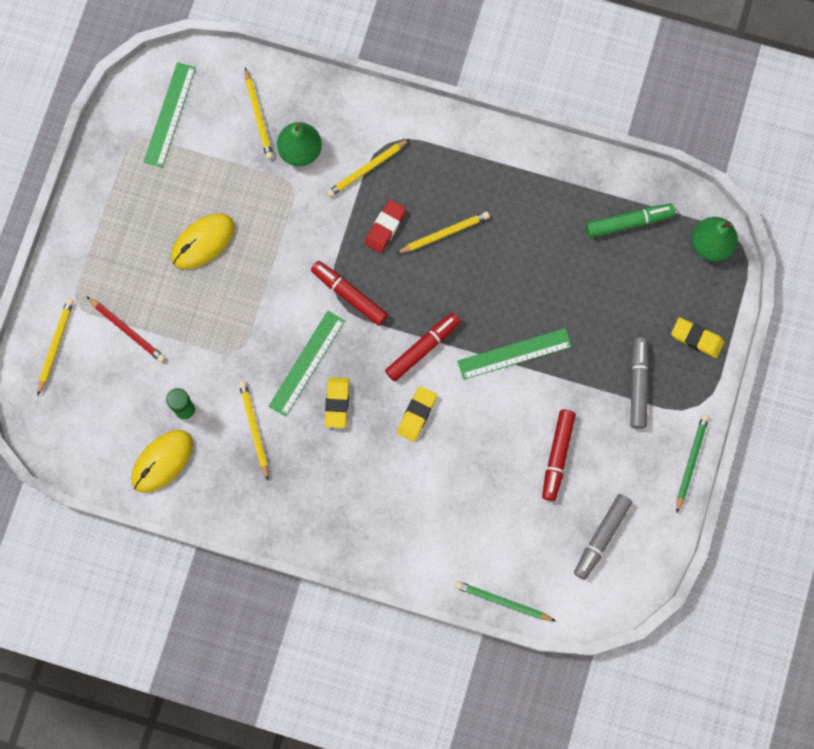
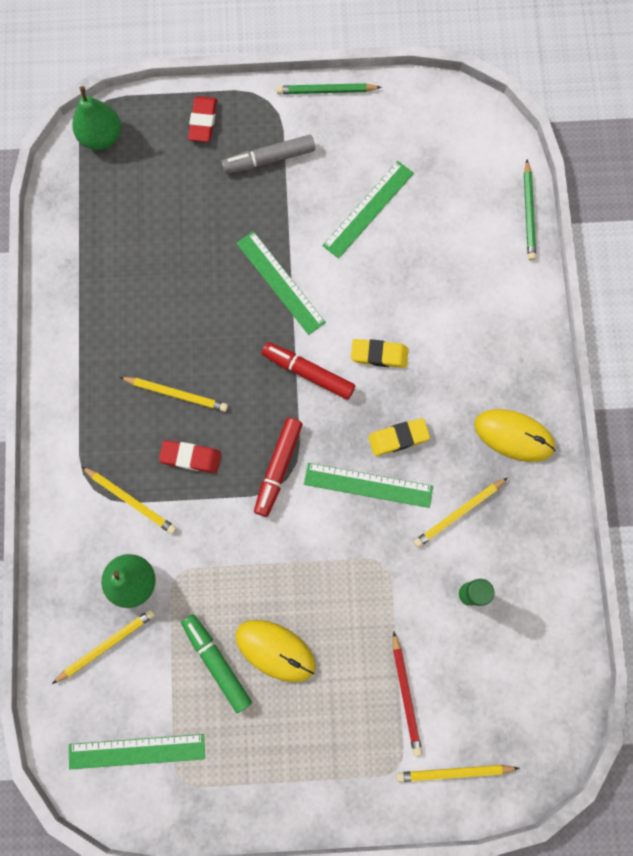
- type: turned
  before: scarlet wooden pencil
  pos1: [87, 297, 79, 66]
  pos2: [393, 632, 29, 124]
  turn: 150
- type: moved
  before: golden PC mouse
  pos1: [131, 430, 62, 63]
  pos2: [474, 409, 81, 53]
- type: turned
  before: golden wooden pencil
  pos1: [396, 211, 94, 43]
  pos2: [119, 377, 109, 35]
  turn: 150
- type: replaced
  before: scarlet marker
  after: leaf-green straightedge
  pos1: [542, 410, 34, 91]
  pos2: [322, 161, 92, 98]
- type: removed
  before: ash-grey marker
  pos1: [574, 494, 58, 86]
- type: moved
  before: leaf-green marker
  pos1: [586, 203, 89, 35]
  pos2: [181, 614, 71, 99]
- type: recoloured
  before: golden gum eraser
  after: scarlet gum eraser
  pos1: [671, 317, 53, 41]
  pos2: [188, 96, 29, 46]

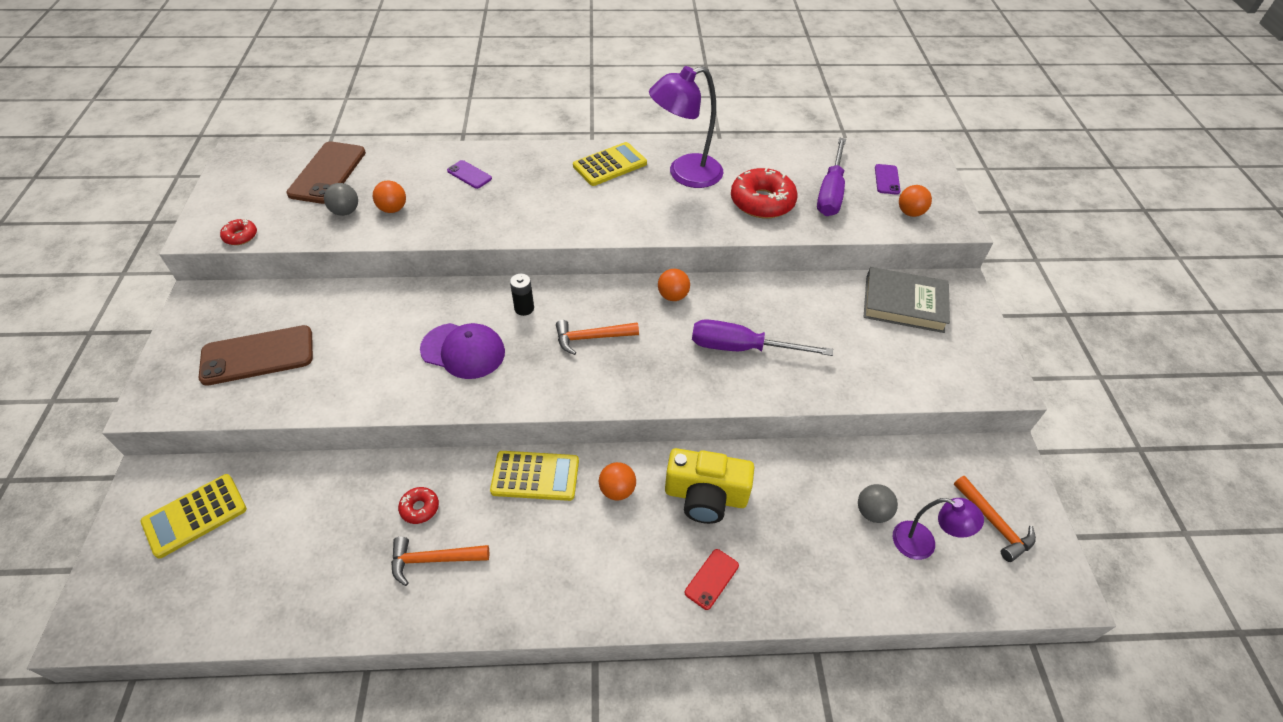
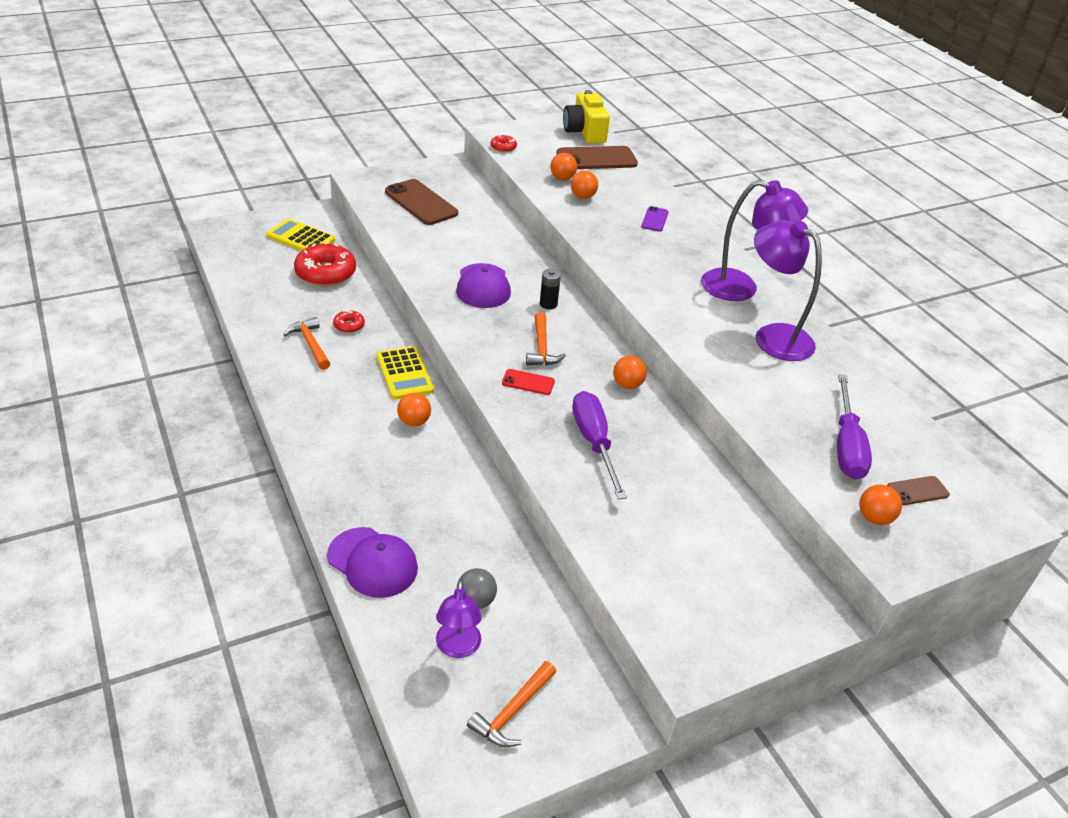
- type: recoloured
  before: ash-grey ball
  after: orange ball
  pos1: [324, 183, 34, 33]
  pos2: [550, 153, 27, 27]
- type: turned
  before: orange carpenter's hammer
  pos1: [556, 320, 83, 35]
  pos2: [526, 312, 40, 54]
  turn: -150
- type: replaced
  before: golden calculator
  after: royal purple reading lamp
  pos1: [573, 142, 74, 44]
  pos2: [701, 180, 107, 121]
- type: moved
  before: golden camera
  pos1: [665, 448, 89, 76]
  pos2: [563, 90, 47, 54]
- type: moved
  before: scarlet smartphone
  pos1: [685, 549, 54, 61]
  pos2: [502, 369, 53, 26]
- type: moved
  before: scarlet donut
  pos1: [731, 167, 67, 52]
  pos2: [294, 241, 62, 45]
- type: turned
  before: royal purple flat screwdriver
  pos1: [817, 138, 29, 78]
  pos2: [837, 374, 35, 106]
  turn: -75
- type: removed
  before: ash-grey book
  pos1: [864, 267, 86, 66]
- type: recoloured
  before: royal purple smartphone
  after: dark brown smartphone
  pos1: [875, 164, 25, 31]
  pos2: [887, 476, 63, 29]
- type: added
  after: royal purple cap
  pos2: [327, 527, 91, 71]

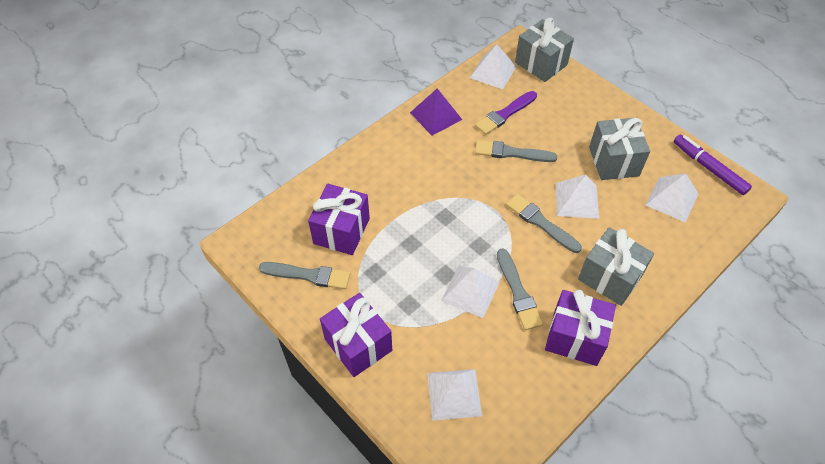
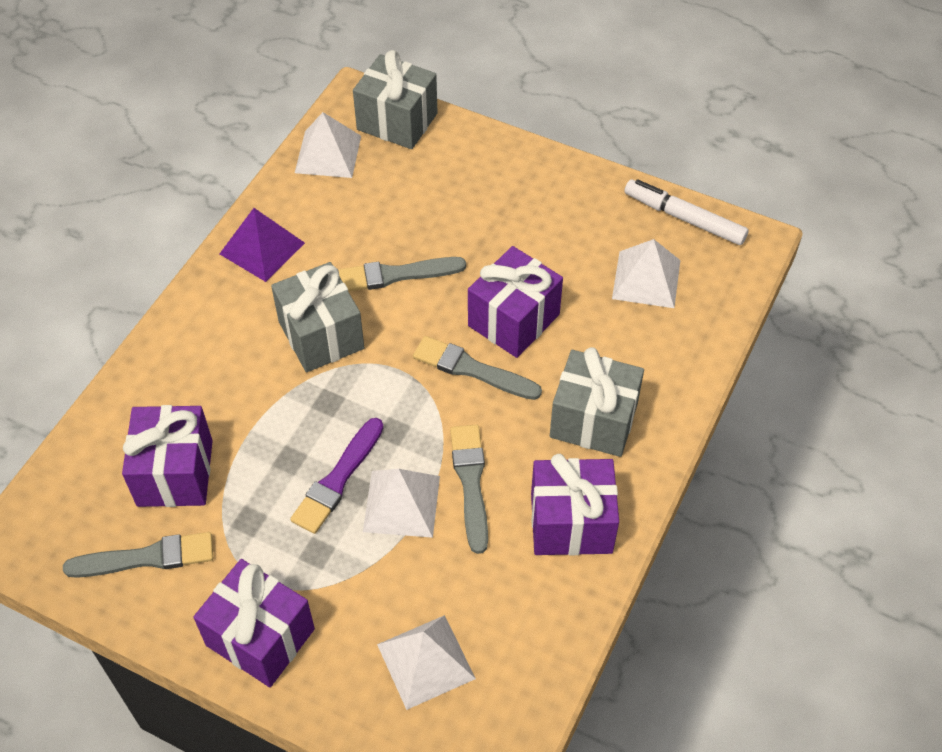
- type: moved
  before: royal purple paintbrush
  pos1: [475, 91, 62, 44]
  pos2: [290, 418, 94, 116]
- type: turned
  before: ash-grey paintbrush
  pos1: [497, 248, 46, 82]
  pos2: [450, 425, 38, 129]
  turn: -150
- type: replaced
  before: snow-white pyramid
  after: royal purple wrapped gift
  pos1: [556, 174, 43, 45]
  pos2: [468, 246, 95, 112]
- type: moved
  before: ash-grey wrapped gift
  pos1: [589, 118, 61, 62]
  pos2: [271, 262, 93, 110]
- type: recoloured
  before: royal purple marker
  after: snow-white marker
  pos1: [674, 134, 78, 61]
  pos2: [624, 179, 125, 66]

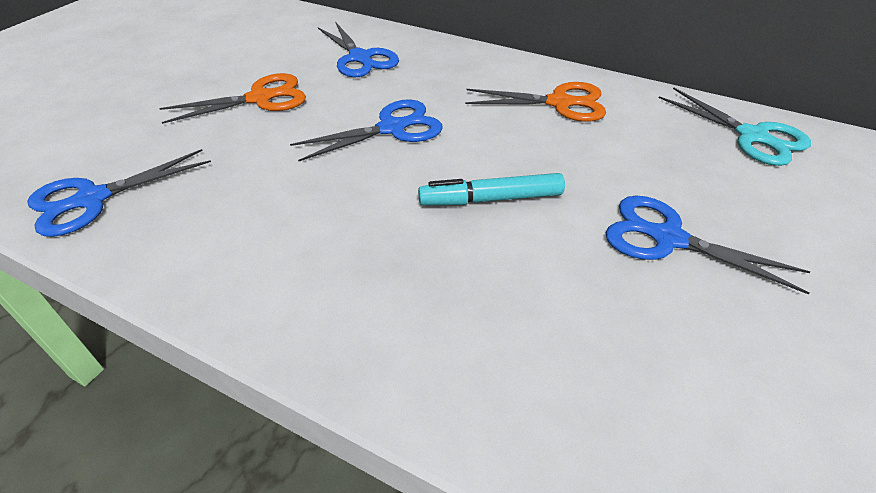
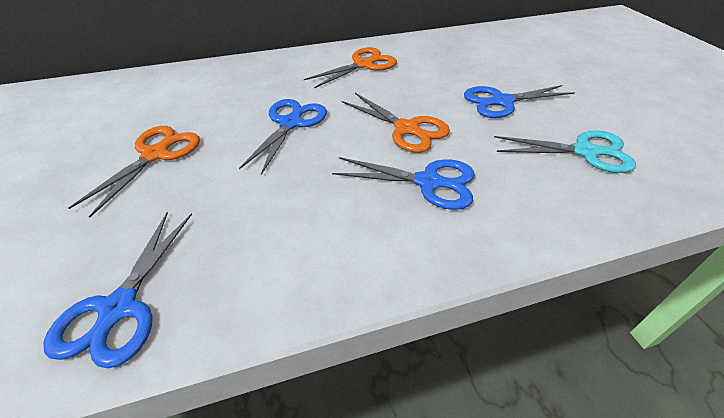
- type: moved
  before: blue pair of scissors
  pos1: [318, 23, 81, 54]
  pos2: [332, 157, 143, 53]
- type: replaced
  before: aqua marker
  after: orange pair of scissors
  pos1: [418, 173, 147, 32]
  pos2: [342, 93, 108, 60]
- type: moved
  before: aqua pair of scissors
  pos1: [659, 87, 152, 79]
  pos2: [494, 130, 142, 43]

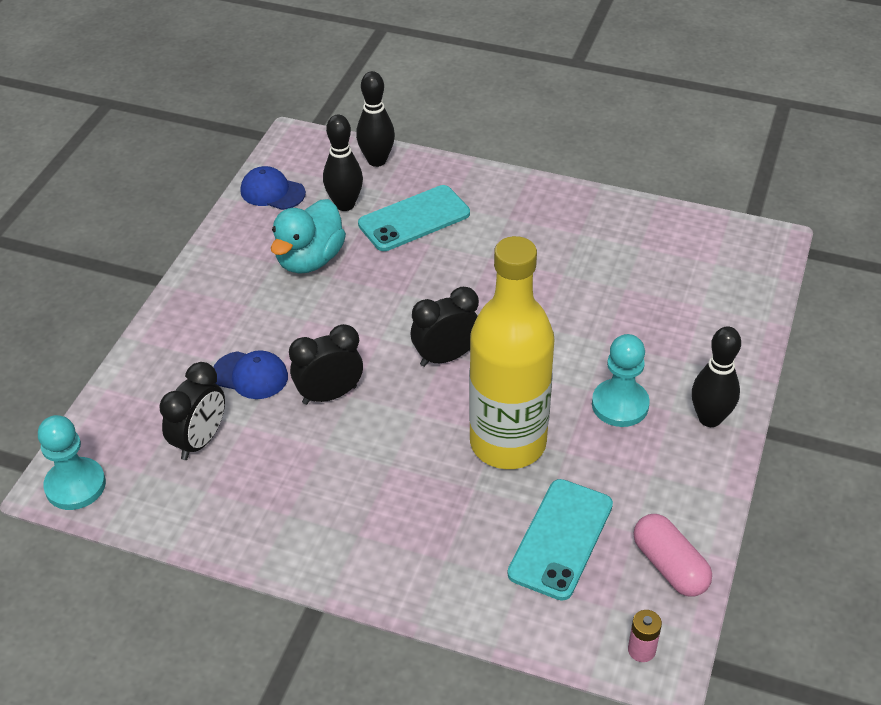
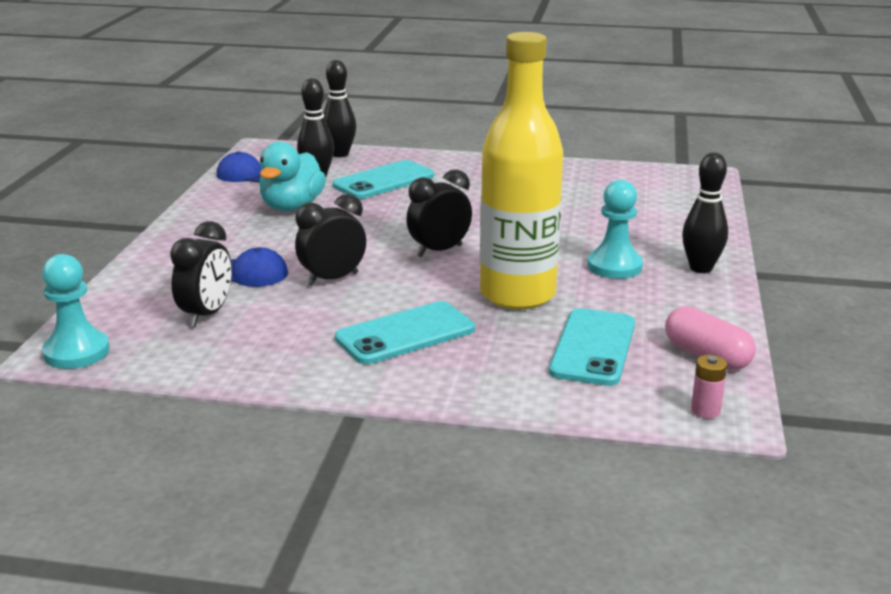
- type: added
  after: aqua smartphone
  pos2: [335, 301, 140, 63]

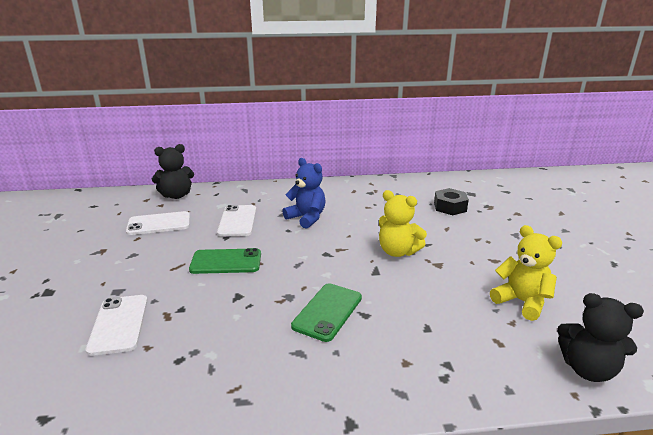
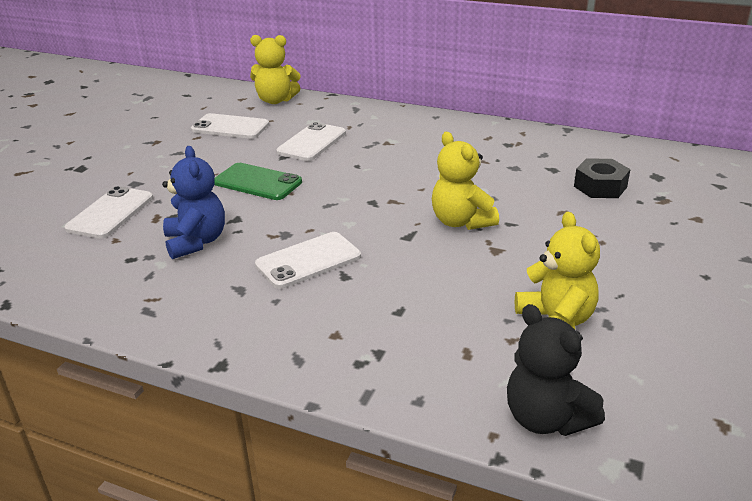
- type: recoloured
  before: ebony teddy
  after: golden teddy
  pos1: [152, 144, 42, 55]
  pos2: [250, 35, 51, 69]
- type: moved
  before: blue teddy
  pos1: [282, 158, 44, 71]
  pos2: [162, 146, 63, 113]
- type: recoloured
  before: leaf-green smartphone
  after: snow-white smartphone
  pos1: [291, 283, 71, 59]
  pos2: [255, 232, 106, 57]

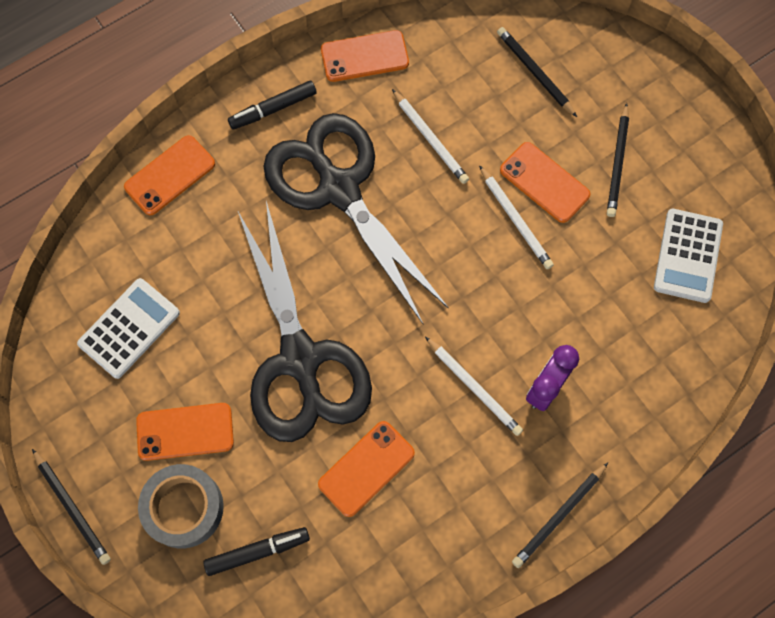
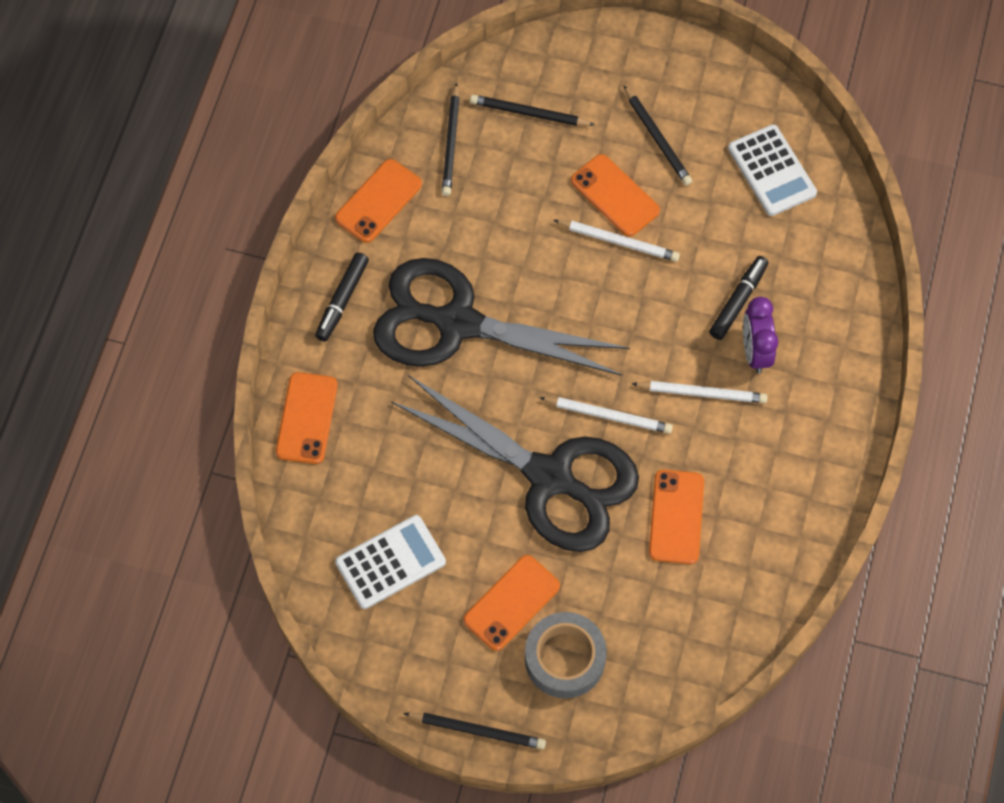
- type: turned
  before: snow-white calculator
  pos1: [77, 278, 103, 101]
  pos2: [335, 515, 111, 94]
  turn: 60
- type: moved
  before: ebony marker
  pos1: [203, 527, 107, 49]
  pos2: [709, 256, 60, 84]
- type: moved
  before: snow-white wooden pencil
  pos1: [392, 89, 77, 95]
  pos2: [539, 397, 134, 37]
- type: turned
  before: orange smartphone
  pos1: [500, 142, 91, 81]
  pos2: [571, 154, 89, 83]
  turn: 45
- type: moved
  before: ebony wooden pencil
  pos1: [512, 463, 96, 105]
  pos2: [442, 82, 18, 114]

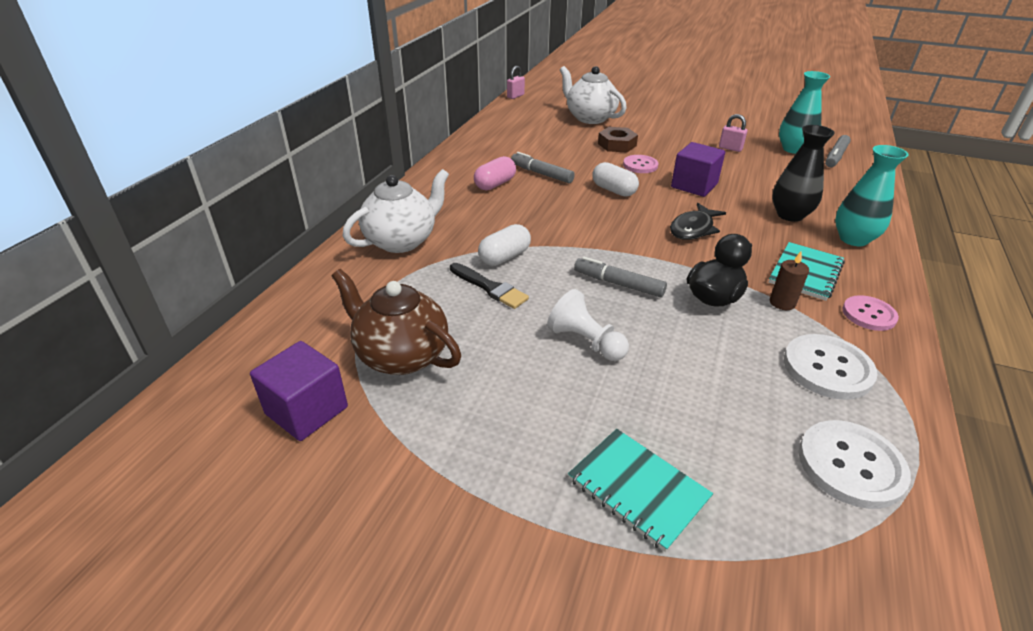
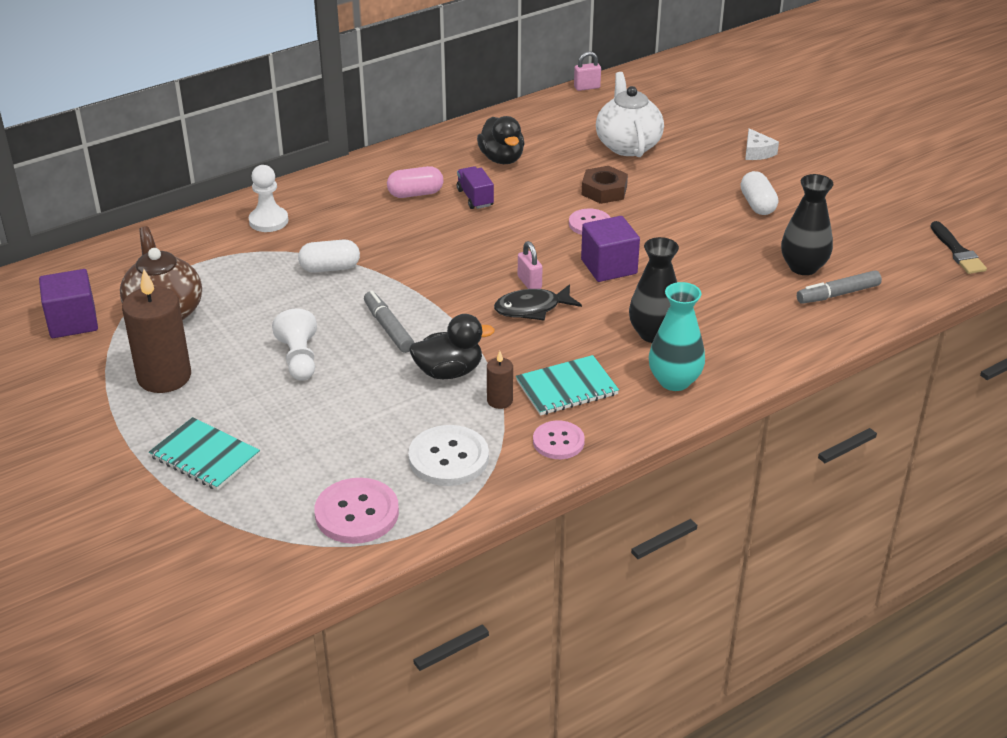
- type: replaced
  before: snow-white china teapot
  after: snow-white game pawn
  pos1: [342, 169, 107, 84]
  pos2: [249, 165, 39, 67]
- type: moved
  before: ebony paintbrush
  pos1: [450, 263, 79, 46]
  pos2: [930, 221, 57, 53]
- type: replaced
  before: ash-grey marker
  after: royal purple toy truck
  pos1: [511, 152, 64, 31]
  pos2: [457, 166, 37, 43]
- type: turned
  before: aqua exercise book
  pos1: [568, 429, 145, 123]
  pos2: [149, 417, 111, 74]
  turn: -45
- type: moved
  before: snow-white pill
  pos1: [592, 162, 47, 35]
  pos2: [740, 171, 38, 44]
- type: moved
  before: rosy lock
  pos1: [719, 114, 28, 38]
  pos2: [518, 241, 25, 48]
- type: recoloured
  before: aqua flower vase
  after: ebony flower vase
  pos1: [779, 71, 51, 83]
  pos2: [781, 174, 53, 101]
- type: recoloured
  before: snow-white shirt button
  after: rosy shirt button
  pos1: [799, 420, 112, 89]
  pos2: [314, 478, 85, 66]
- type: added
  after: dark brown wax candle
  pos2: [122, 269, 69, 124]
- type: added
  after: ebony duck
  pos2: [477, 116, 47, 48]
- type: added
  after: snow-white piece of cheese
  pos2: [745, 128, 34, 32]

